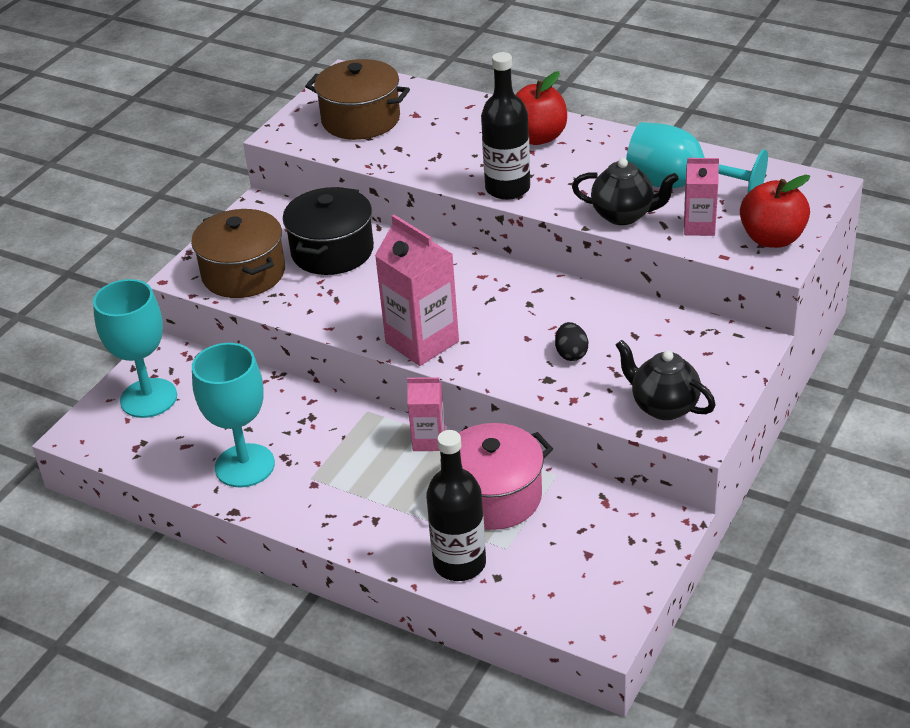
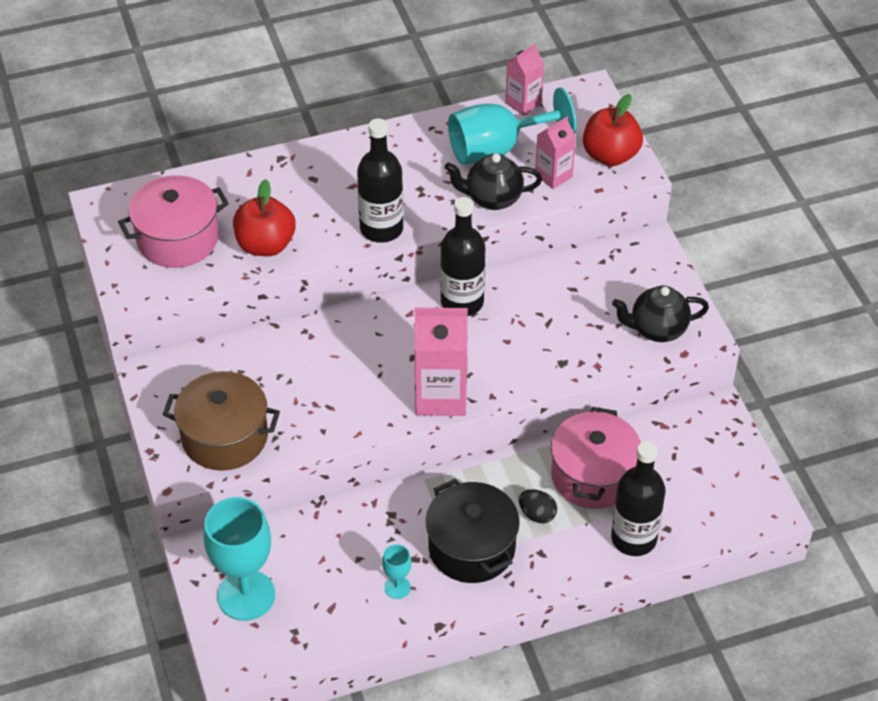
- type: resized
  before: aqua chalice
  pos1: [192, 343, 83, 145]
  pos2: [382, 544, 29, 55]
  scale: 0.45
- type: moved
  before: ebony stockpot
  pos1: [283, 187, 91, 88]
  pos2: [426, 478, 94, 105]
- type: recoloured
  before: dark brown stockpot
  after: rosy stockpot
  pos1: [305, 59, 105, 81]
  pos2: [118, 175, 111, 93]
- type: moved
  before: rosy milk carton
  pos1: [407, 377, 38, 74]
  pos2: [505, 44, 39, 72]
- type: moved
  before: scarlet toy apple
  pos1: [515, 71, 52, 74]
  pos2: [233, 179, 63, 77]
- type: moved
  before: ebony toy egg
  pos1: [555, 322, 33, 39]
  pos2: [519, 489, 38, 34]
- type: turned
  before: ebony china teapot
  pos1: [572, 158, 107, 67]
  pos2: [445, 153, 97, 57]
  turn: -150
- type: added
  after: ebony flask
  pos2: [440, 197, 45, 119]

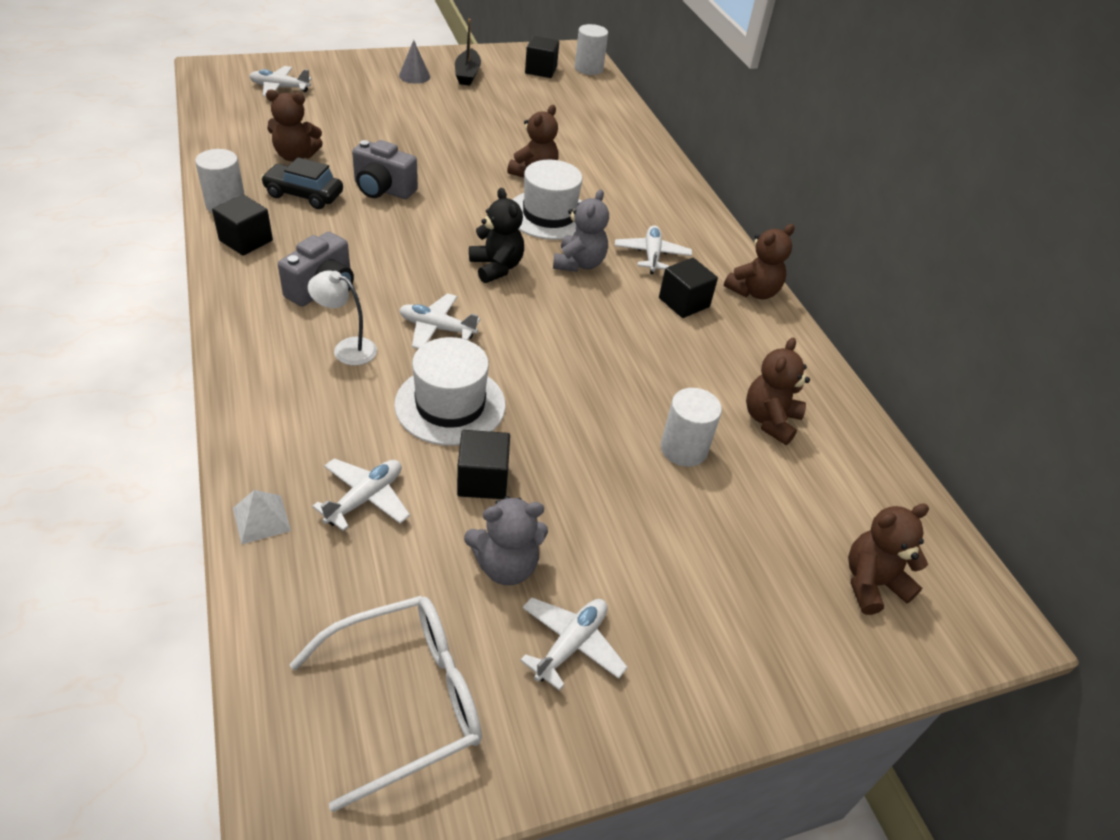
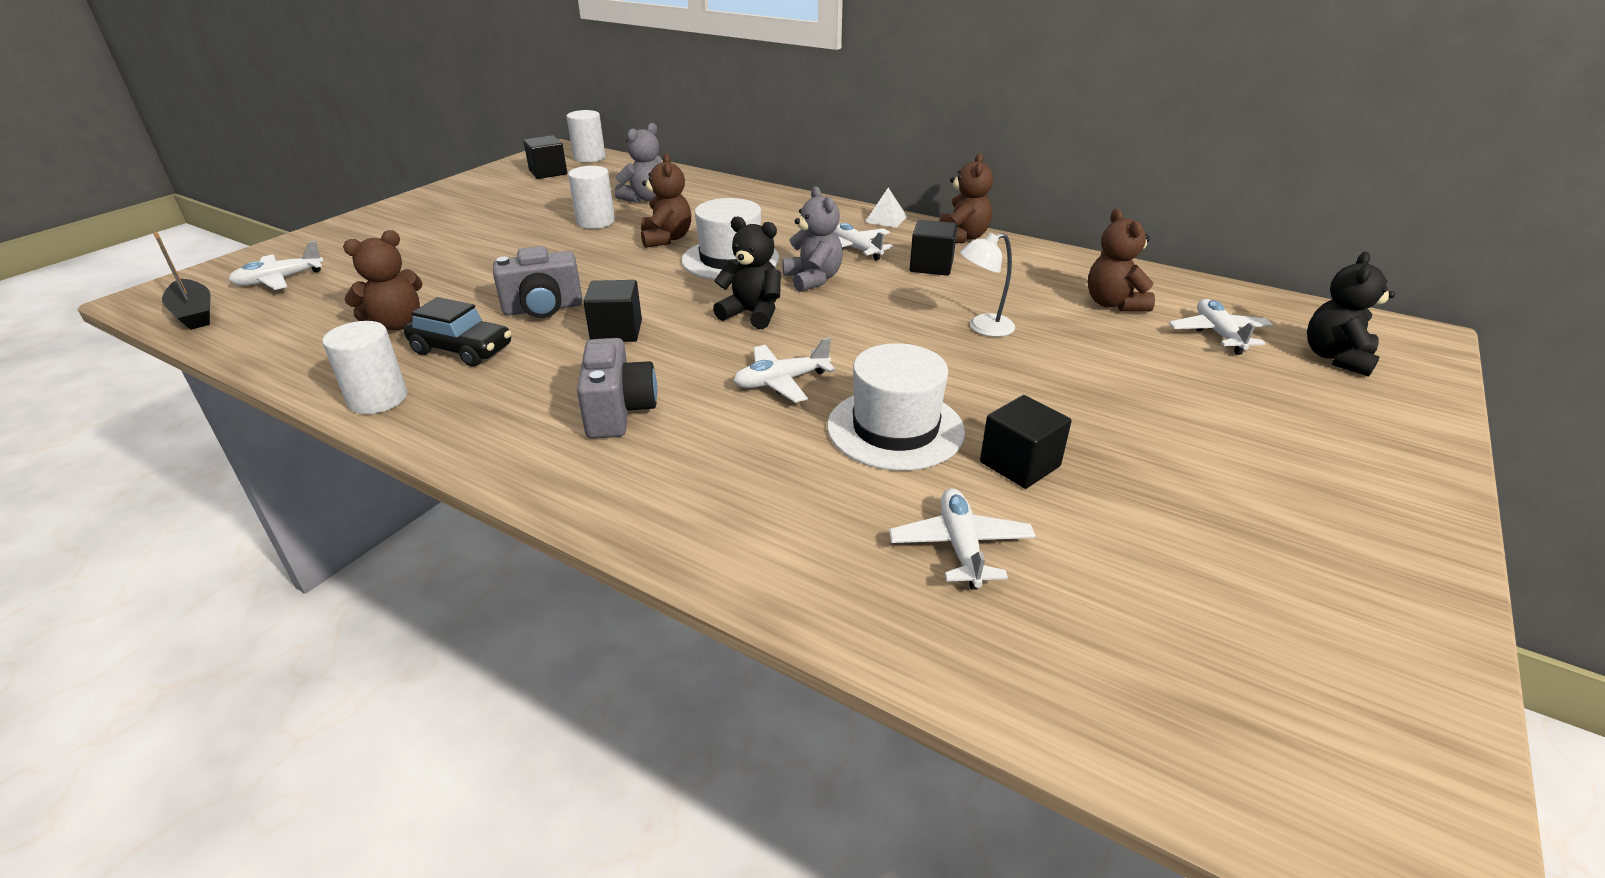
- type: moved
  before: ebony solid cube
  pos1: [212, 194, 61, 62]
  pos2: [583, 280, 59, 62]
- type: moved
  before: snow-white pyramid
  pos1: [233, 490, 58, 55]
  pos2: [865, 188, 42, 40]
- type: turned
  before: ebony automobile
  pos1: [261, 157, 82, 52]
  pos2: [404, 297, 107, 69]
  turn: -135
- type: removed
  before: snow-white spectacles
  pos1: [289, 596, 193, 216]
- type: moved
  before: snow-white reading lamp
  pos1: [308, 270, 69, 96]
  pos2: [960, 233, 55, 104]
- type: removed
  before: ash-grey cone shape
  pos1: [399, 40, 31, 44]
- type: moved
  before: ebony boat
  pos1: [455, 19, 26, 66]
  pos2: [153, 232, 57, 98]
- type: moved
  before: ash-grey teddy
  pos1: [464, 496, 84, 89]
  pos2: [615, 123, 47, 80]
- type: moved
  before: snow-white toy plane
  pos1: [520, 598, 108, 93]
  pos2: [1169, 299, 104, 56]
- type: moved
  before: snow-white solid cylinder
  pos1: [661, 388, 61, 79]
  pos2: [568, 166, 47, 63]
- type: recoloured
  before: dark brown teddy
  after: ebony teddy
  pos1: [848, 504, 81, 111]
  pos2: [1307, 252, 88, 125]

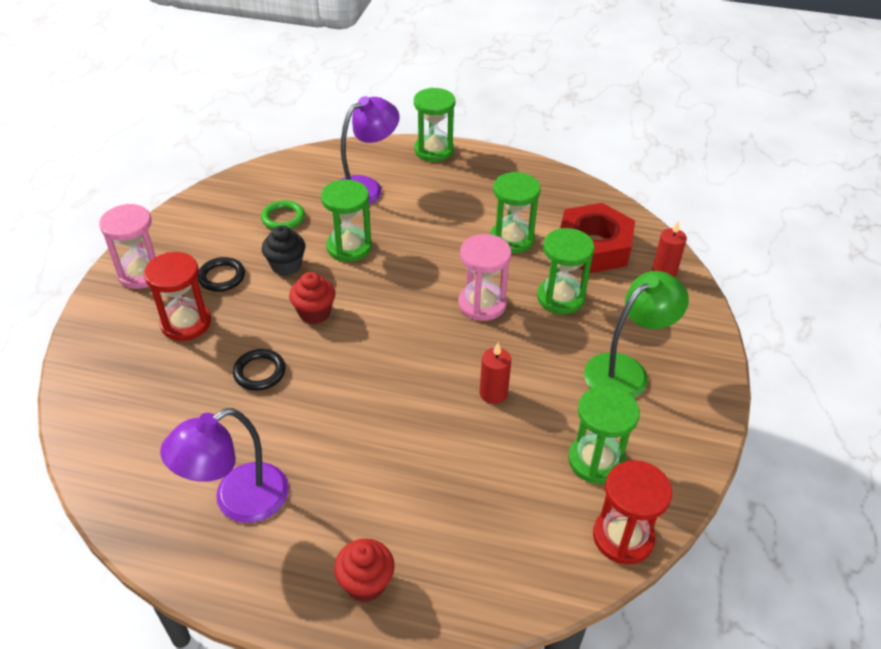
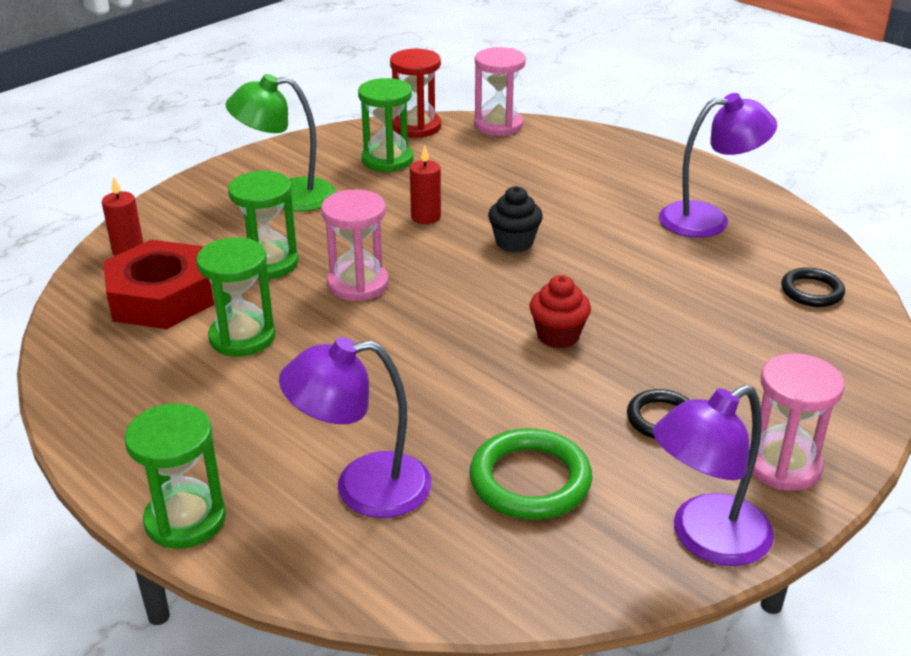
- type: removed
  before: scarlet sand timer
  pos1: [144, 252, 67, 89]
- type: moved
  before: ebony hoop
  pos1: [233, 349, 52, 42]
  pos2: [781, 267, 64, 40]
- type: resized
  before: leaf-green hoop
  pos1: [261, 200, 44, 29]
  pos2: [470, 428, 122, 92]
  scale: 1.59
- type: moved
  before: ebony cupcake
  pos1: [262, 225, 44, 51]
  pos2: [488, 186, 55, 67]
- type: removed
  before: leaf-green sand timer
  pos1: [321, 180, 51, 82]
- type: removed
  before: scarlet cupcake
  pos1: [334, 539, 61, 63]
- type: added
  after: rosy sand timer
  pos2: [474, 47, 52, 89]
- type: added
  after: royal purple reading lamp
  pos2: [653, 385, 121, 181]

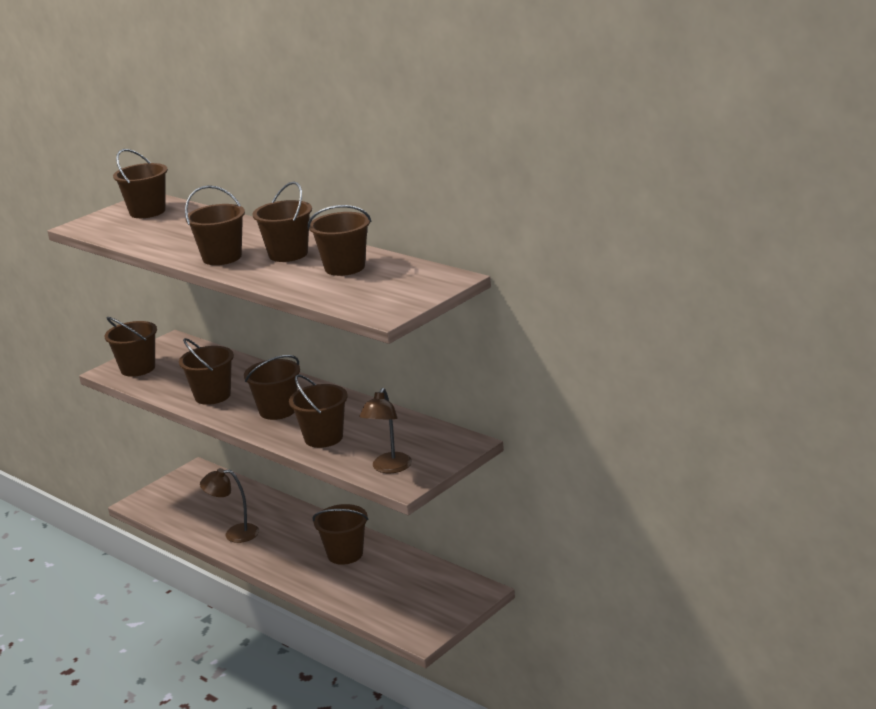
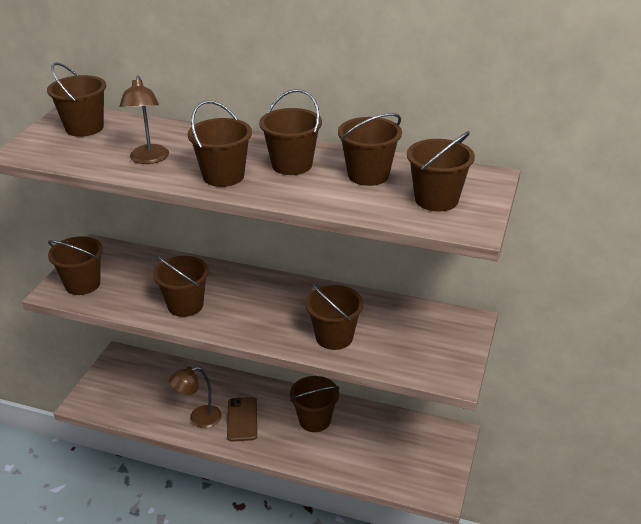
- type: moved
  before: dark brown pail
  pos1: [244, 355, 56, 65]
  pos2: [407, 131, 68, 80]
- type: moved
  before: dark brown reading lamp
  pos1: [359, 388, 53, 85]
  pos2: [119, 76, 50, 88]
- type: added
  after: dark brown smartphone
  pos2: [227, 397, 30, 45]

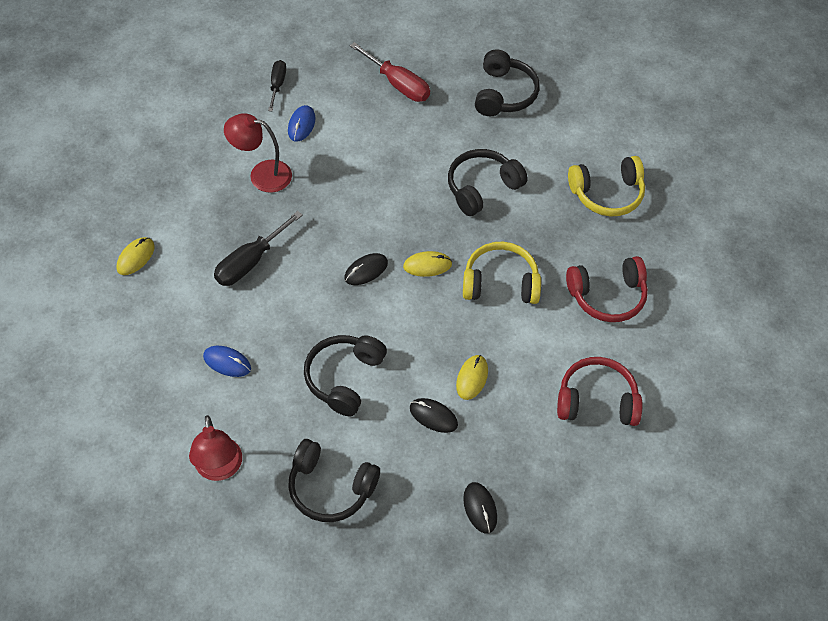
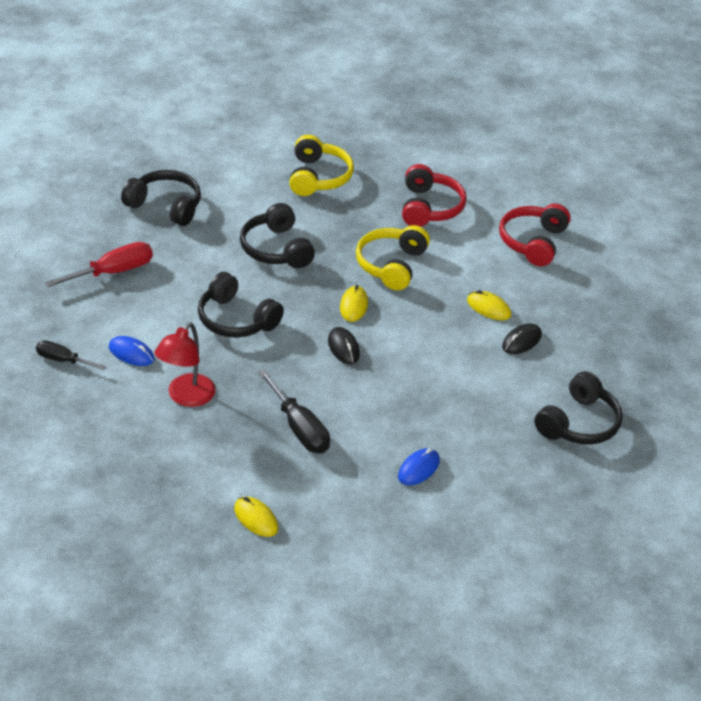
- type: removed
  before: scarlet reading lamp
  pos1: [189, 415, 53, 66]
- type: moved
  before: ebony headphones
  pos1: [304, 335, 83, 81]
  pos2: [198, 272, 86, 66]
- type: removed
  before: ebony PC mouse
  pos1: [463, 482, 34, 52]

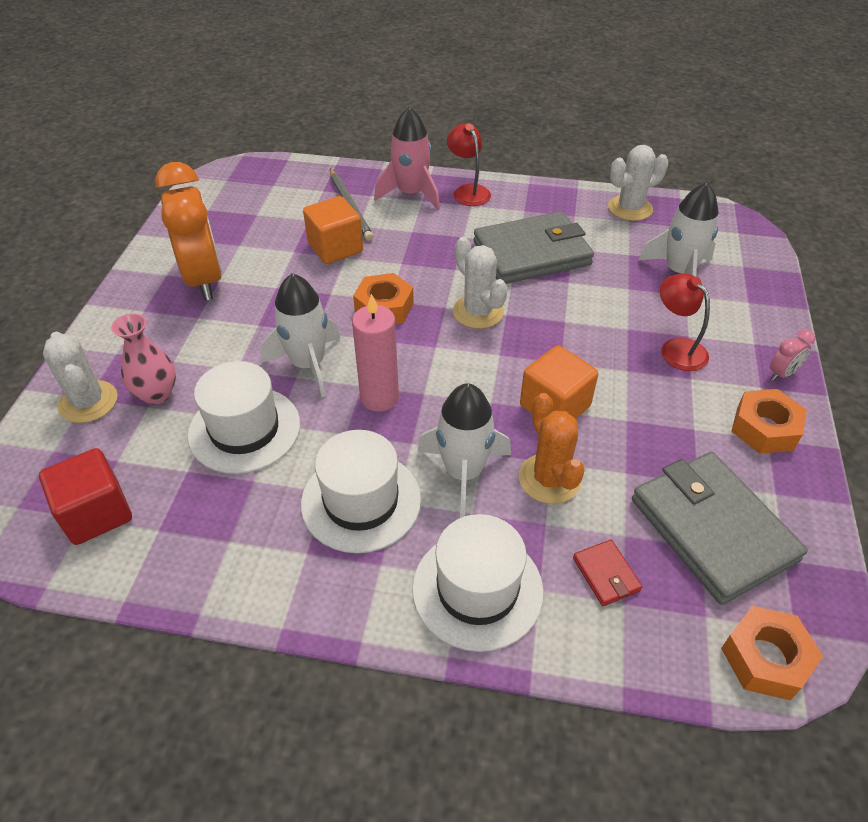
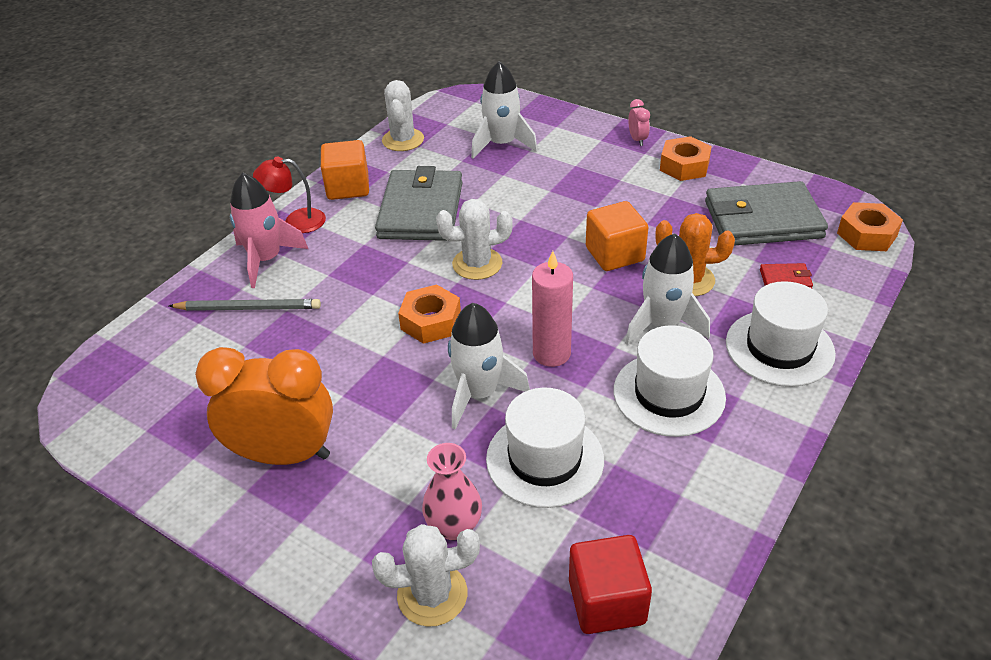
- type: moved
  before: orange solid cube
  pos1: [303, 196, 60, 68]
  pos2: [321, 140, 48, 60]
- type: removed
  before: scarlet reading lamp
  pos1: [660, 273, 50, 98]

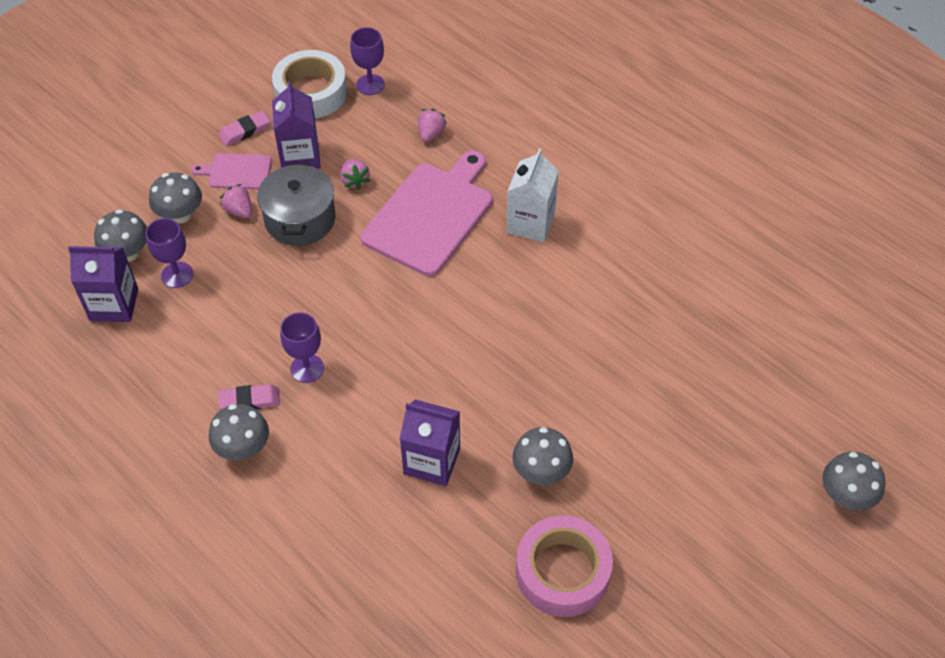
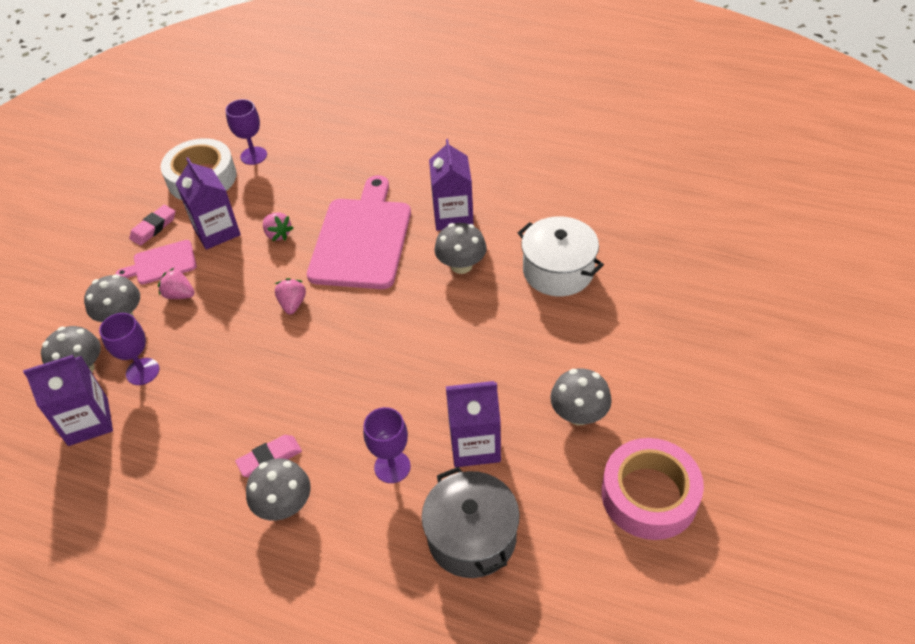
- type: moved
  before: ash-grey stockpot
  pos1: [257, 163, 79, 83]
  pos2: [422, 467, 98, 111]
- type: moved
  before: royal purple chalice
  pos1: [280, 312, 44, 71]
  pos2: [363, 407, 48, 76]
- type: moved
  before: rosy toy strawberry
  pos1: [418, 109, 29, 33]
  pos2: [275, 278, 31, 36]
- type: recoloured
  before: snow-white milk carton
  after: royal purple milk carton
  pos1: [506, 148, 53, 94]
  pos2: [429, 139, 45, 92]
- type: moved
  before: ash-grey fungus
  pos1: [822, 452, 64, 59]
  pos2: [434, 223, 53, 51]
- type: added
  after: snow-white stockpot
  pos2: [518, 216, 86, 80]

